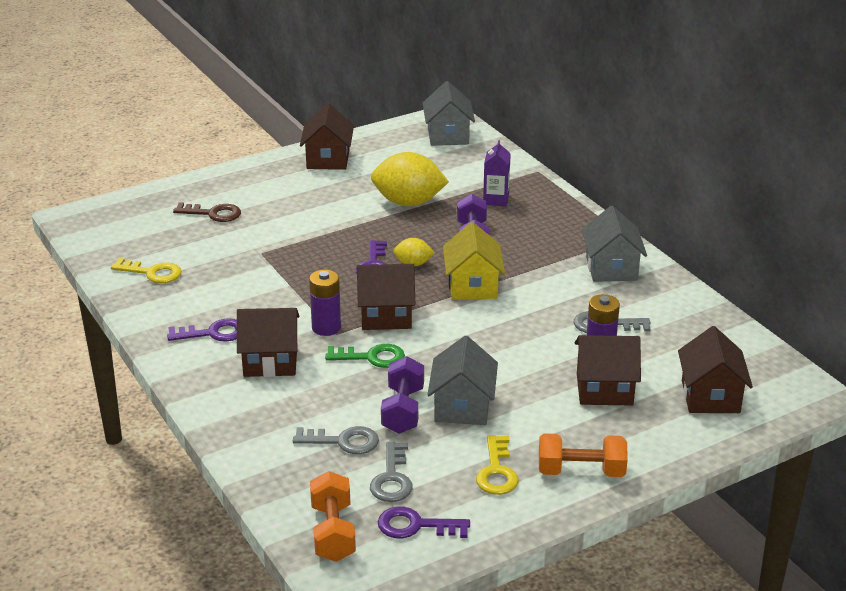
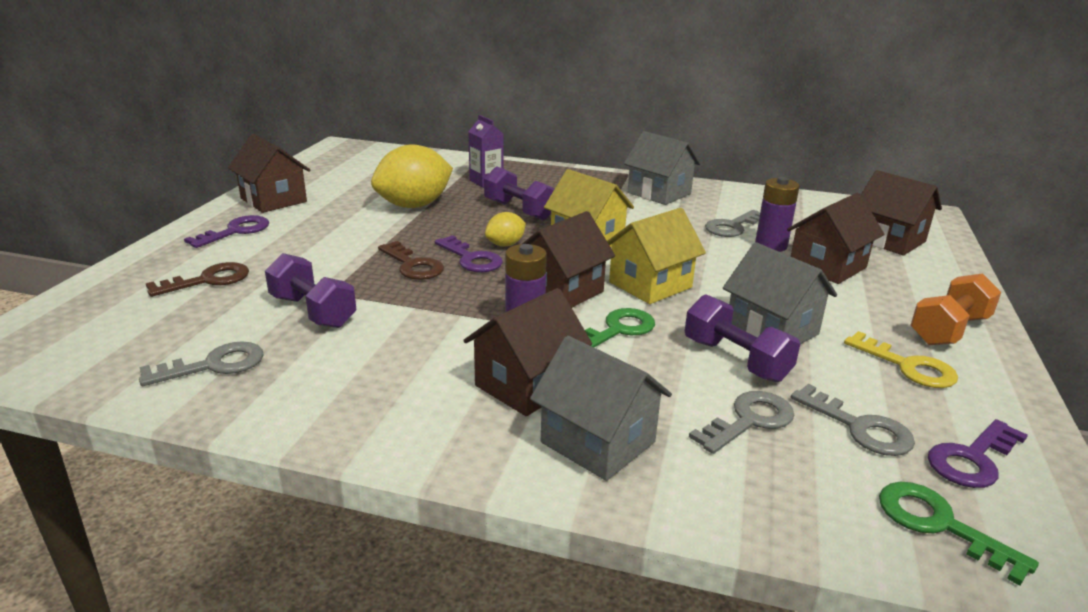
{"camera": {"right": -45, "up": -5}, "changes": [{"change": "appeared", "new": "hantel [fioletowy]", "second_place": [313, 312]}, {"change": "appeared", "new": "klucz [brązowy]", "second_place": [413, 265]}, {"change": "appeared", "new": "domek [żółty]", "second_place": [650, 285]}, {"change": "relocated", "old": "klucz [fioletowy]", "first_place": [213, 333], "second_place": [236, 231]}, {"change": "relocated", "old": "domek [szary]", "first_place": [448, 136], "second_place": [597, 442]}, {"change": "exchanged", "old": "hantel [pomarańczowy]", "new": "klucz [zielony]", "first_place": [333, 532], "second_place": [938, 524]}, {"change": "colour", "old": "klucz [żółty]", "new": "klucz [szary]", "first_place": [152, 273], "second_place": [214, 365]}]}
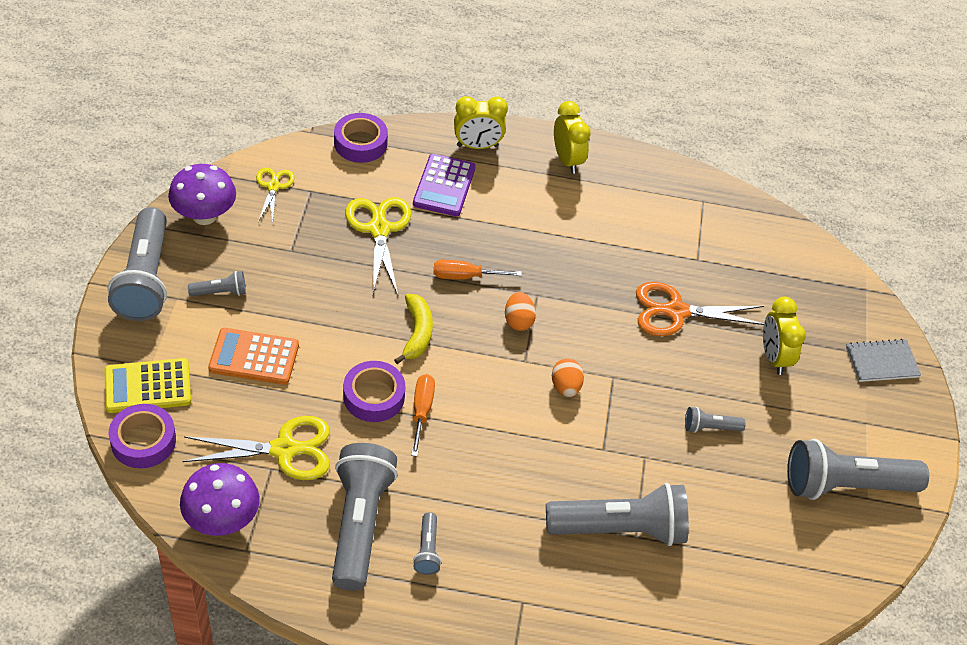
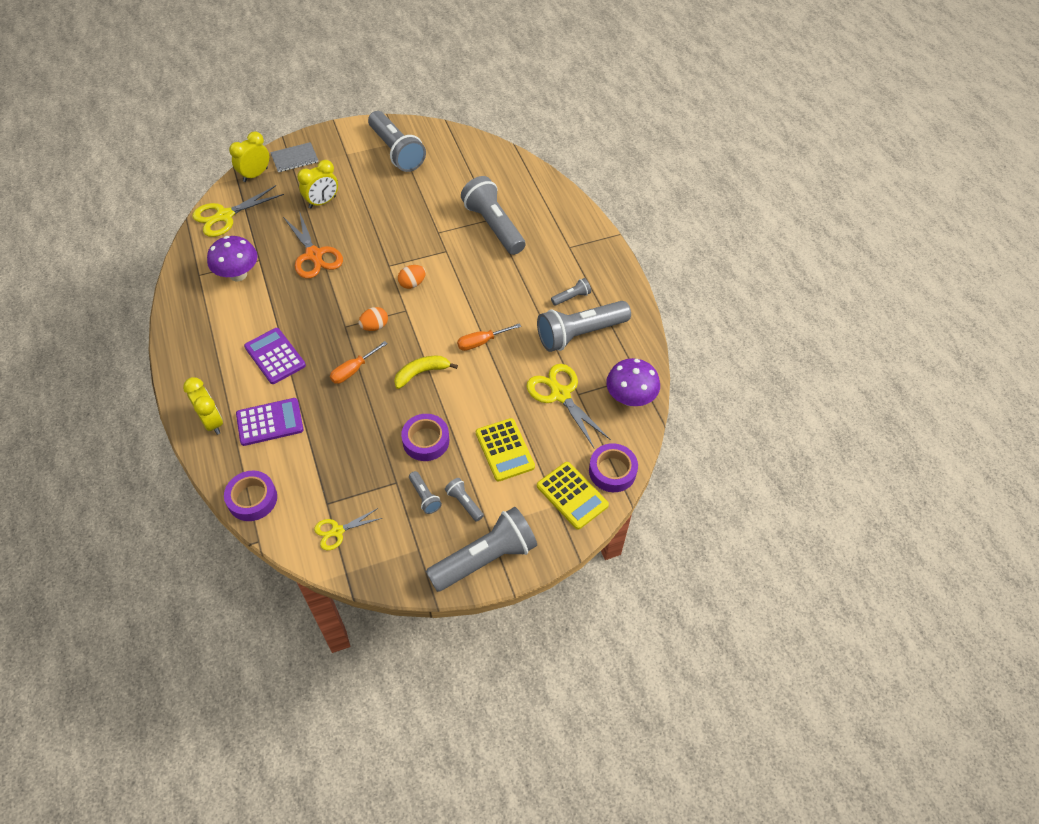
{"camera": {"right": -115, "up": 5}, "changes": [{"change": "appeared", "new": "kalkulator [fioletowy]", "second_place": [275, 356]}, {"change": "relocated", "old": "grzyb [fioletowy]", "first_place": [204, 216], "second_place": [238, 274]}, {"change": "relocated", "old": "taśma klejąca [fioletowy]", "first_place": [374, 396], "second_place": [426, 441]}, {"change": "relocated", "old": "nożyczki [żółty]", "first_place": [379, 229], "second_place": [225, 216]}, {"change": "relocated", "old": "budzik [żółty]", "first_place": [567, 160], "second_place": [255, 175]}, {"change": "relocated", "old": "latarka [szary]", "first_place": [710, 427], "second_place": [424, 497]}, {"change": "colour", "old": "kalkulator [pomarańczowy]", "new": "kalkulator [żółty]", "first_place": [254, 357], "second_place": [505, 450]}, {"change": "spun", "old": "śrubokręt [pomarańczowy]", "first_place": [465, 276], "second_place": [353, 370], "degrees": 75}, {"change": "spun", "old": "zeszyt [szary]", "first_place": [881, 362], "second_place": [294, 158], "degrees": -75}]}
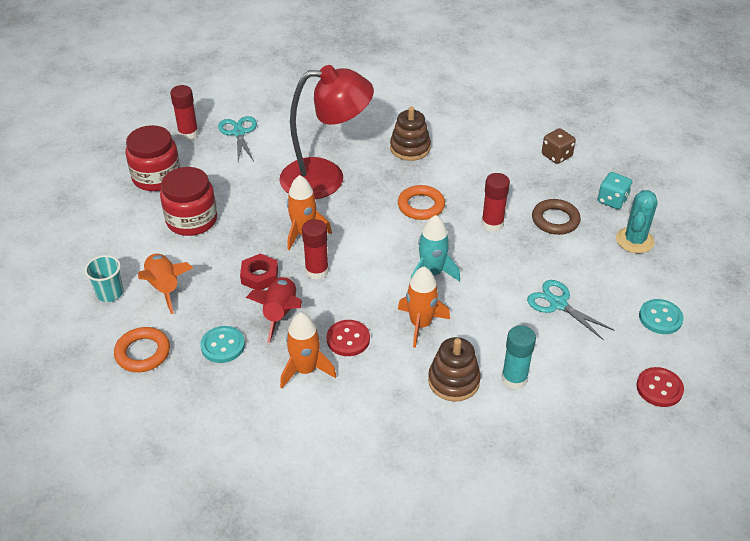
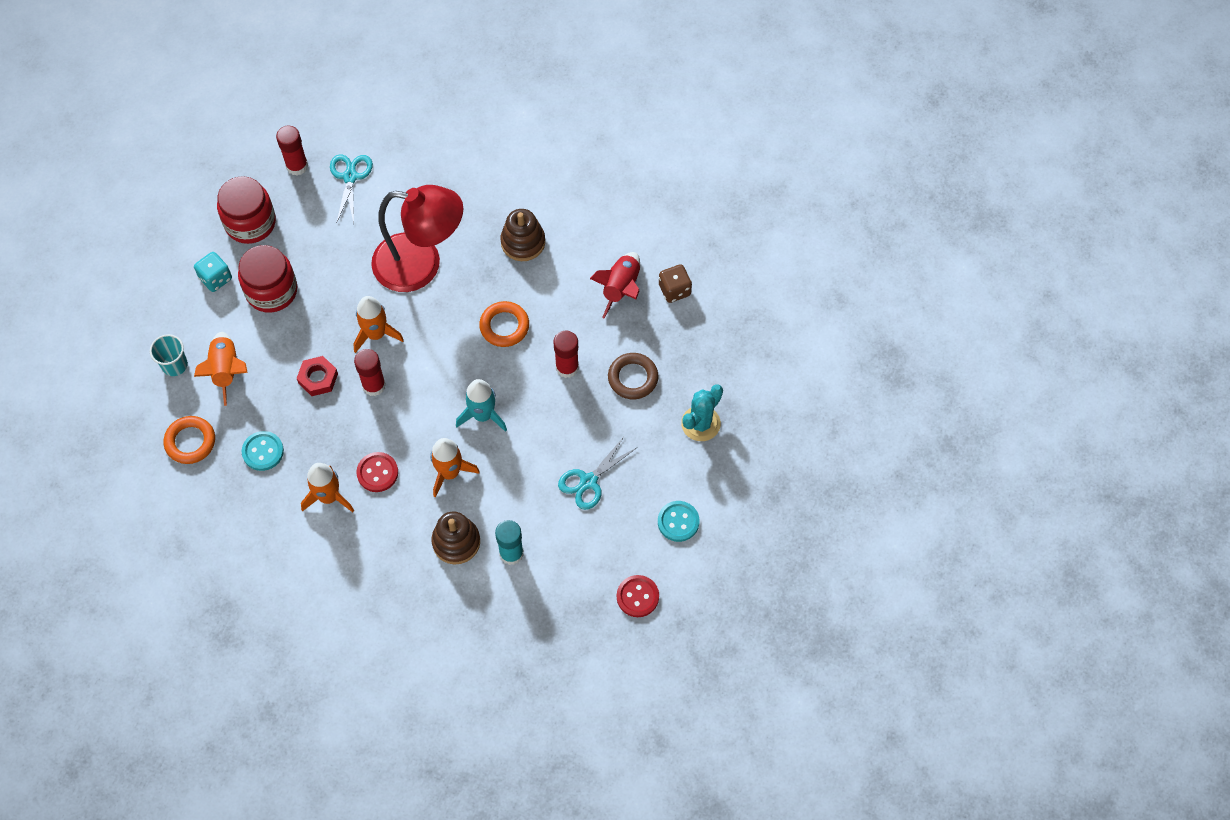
{"camera": {"right": 15, "up": 20}, "changes": [{"change": "relocated", "old": "rakieta [czerwony]", "first_place": [280, 313], "second_place": [621, 288]}, {"change": "relocated", "old": "kostka do gry [turkusowy]", "first_place": [612, 200], "second_place": [215, 278]}, {"change": "spun", "old": "nożyczki [turkusowy]", "first_place": [558, 304], "second_place": [588, 481], "degrees": -105}]}
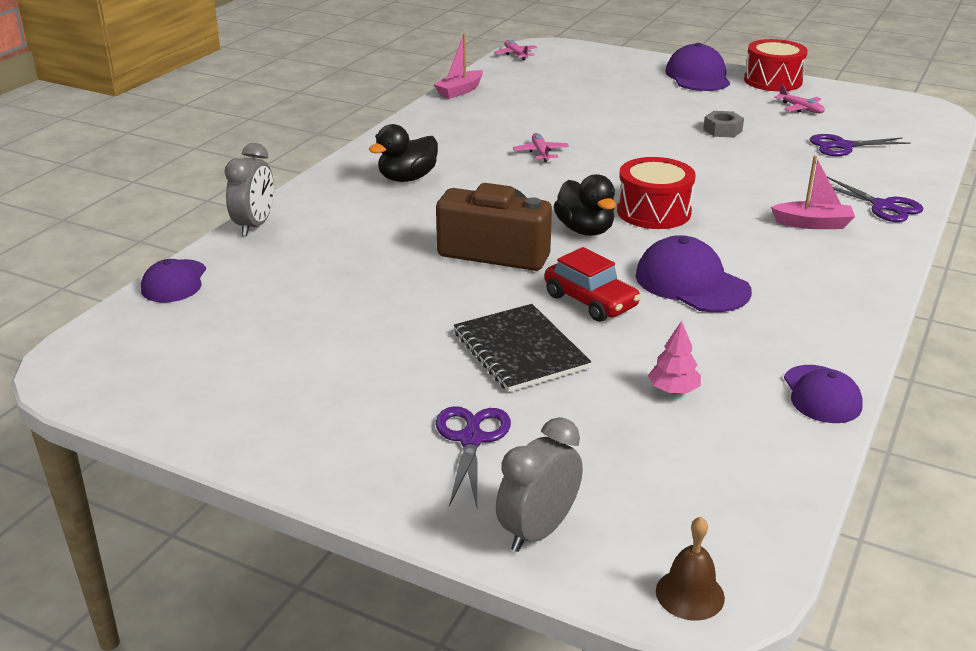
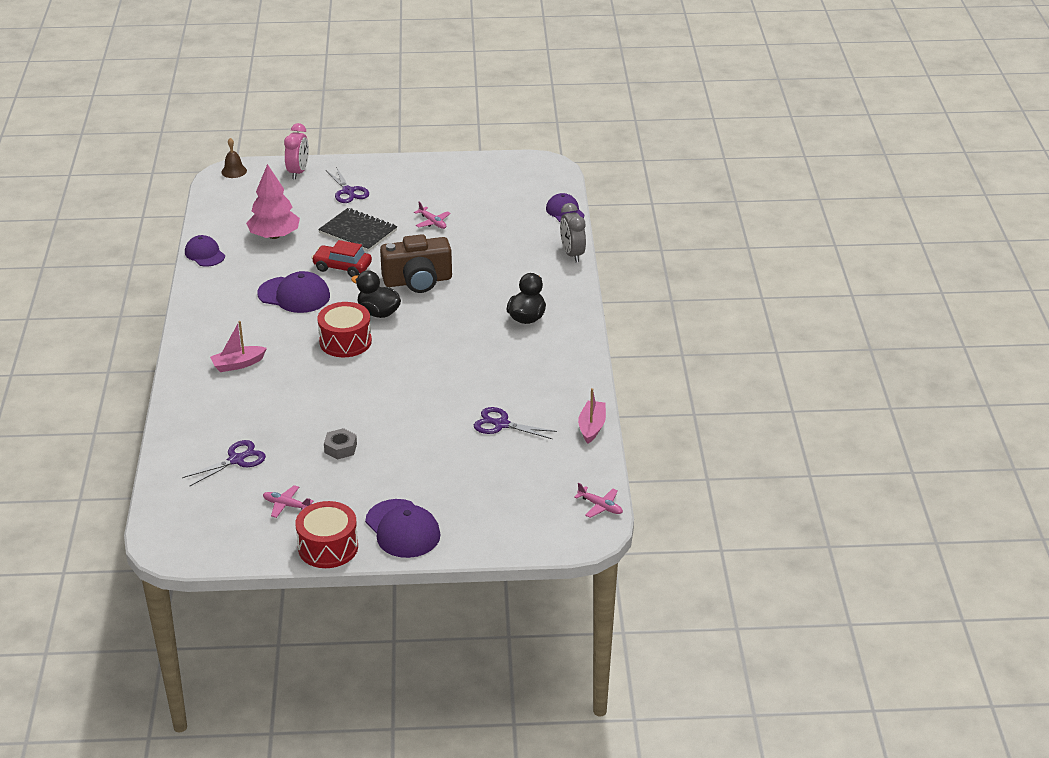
{"camera": {"right": 150, "up": 5}, "changes": [{"change": "relocated", "old": "samolot [różowy]", "first_place": [540, 153], "second_place": [432, 222]}, {"change": "relocated", "old": "nożyczki [fioletowy]", "first_place": [883, 206], "second_place": [501, 424]}, {"change": "colour", "old": "budzik [szary]", "new": "budzik [różowy]", "first_place": [538, 531], "second_place": [298, 172]}, {"change": "size", "old": "drzewko [różowy]", "first_place": [673, 390], "second_place": [274, 236], "factor": 2.02}]}
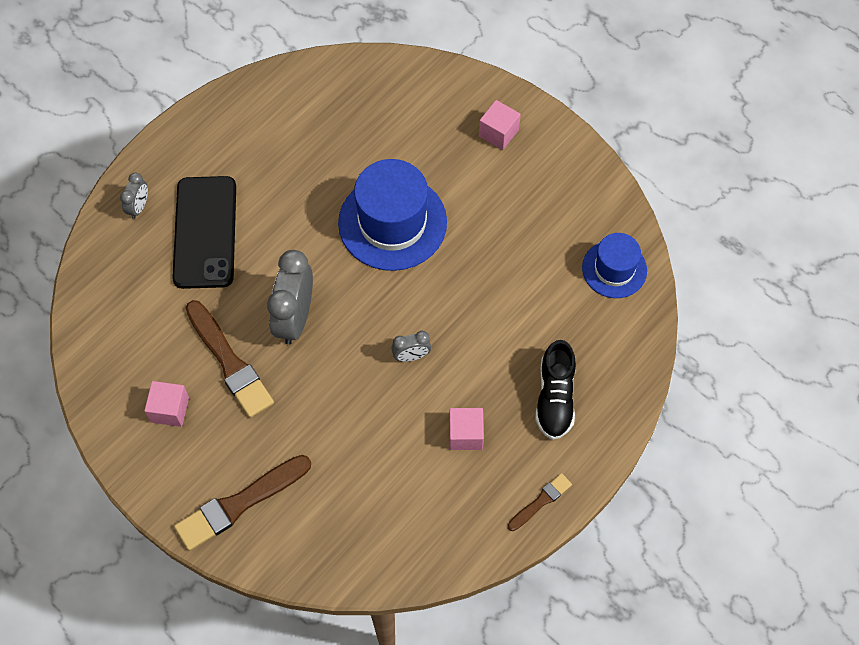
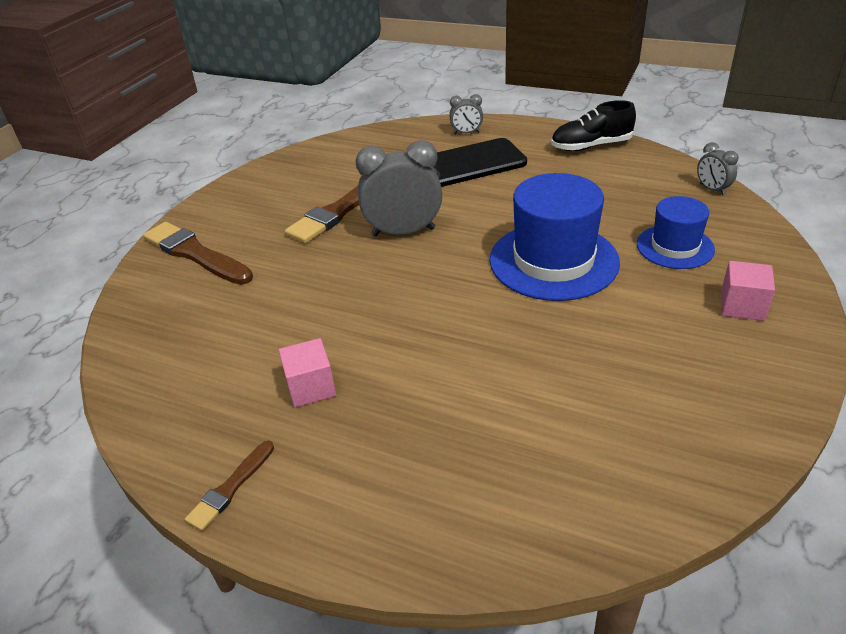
{"camera": {"right": 75, "up": -25}, "changes": [{"change": "missing", "old": "sześcian [różowy]", "first_place": [170, 409]}, {"change": "relocated", "old": "budzik [szary]", "first_place": [411, 356], "second_place": [712, 189]}, {"change": "relocated", "old": "but [czarny]", "first_place": [555, 398], "second_place": [591, 146]}, {"change": "relocated", "old": "kapelusz [niebieski]", "first_place": [614, 269], "second_place": [675, 247]}, {"change": "spun", "old": "pędzel [brązowy]", "first_place": [540, 501], "second_place": [231, 488], "degrees": 90}]}
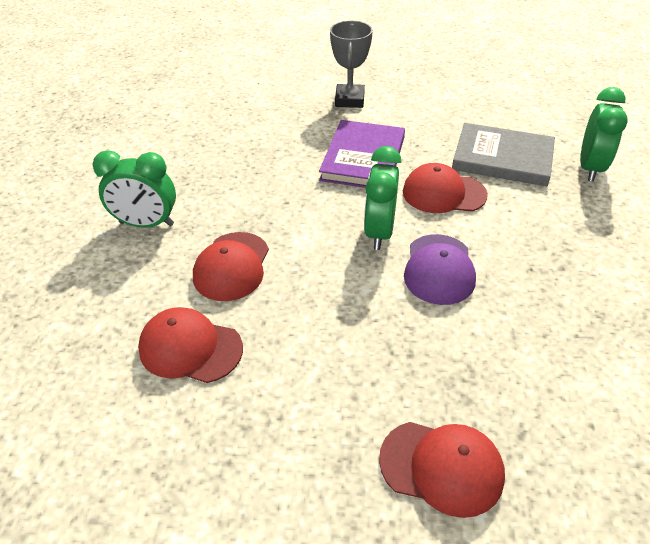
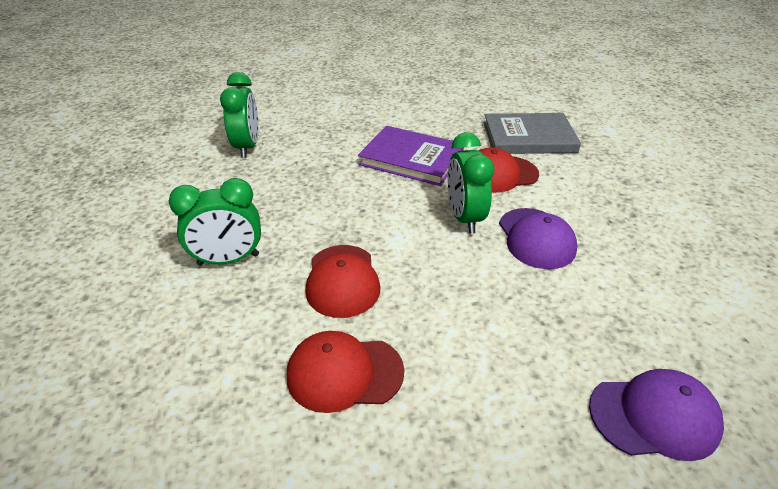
{"camera": {"right": -20, "up": -5}, "changes": [{"change": "missing", "old": "puchar [szary]", "first_place": [349, 100]}, {"change": "relocated", "old": "budzik [zielony]", "first_place": [590, 168], "second_place": [247, 147]}, {"change": "colour", "old": "czapka [czerwony]", "new": "czapka [fioletowy]", "first_place": [441, 467], "second_place": [654, 416]}, {"change": "spun", "old": "książka [fioletowy]", "first_place": [363, 158], "second_place": [411, 159], "degrees": -60}]}
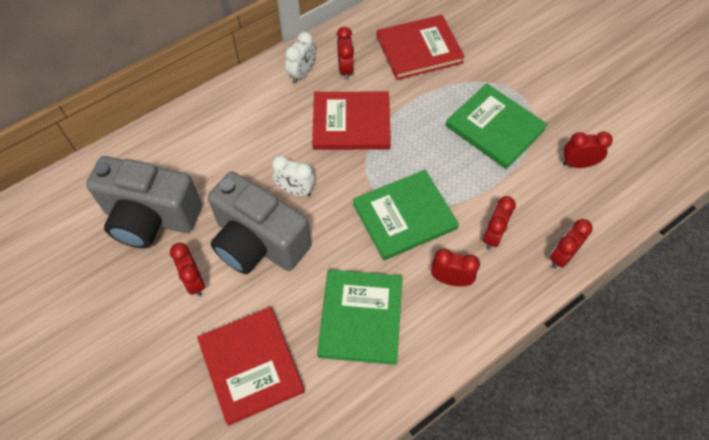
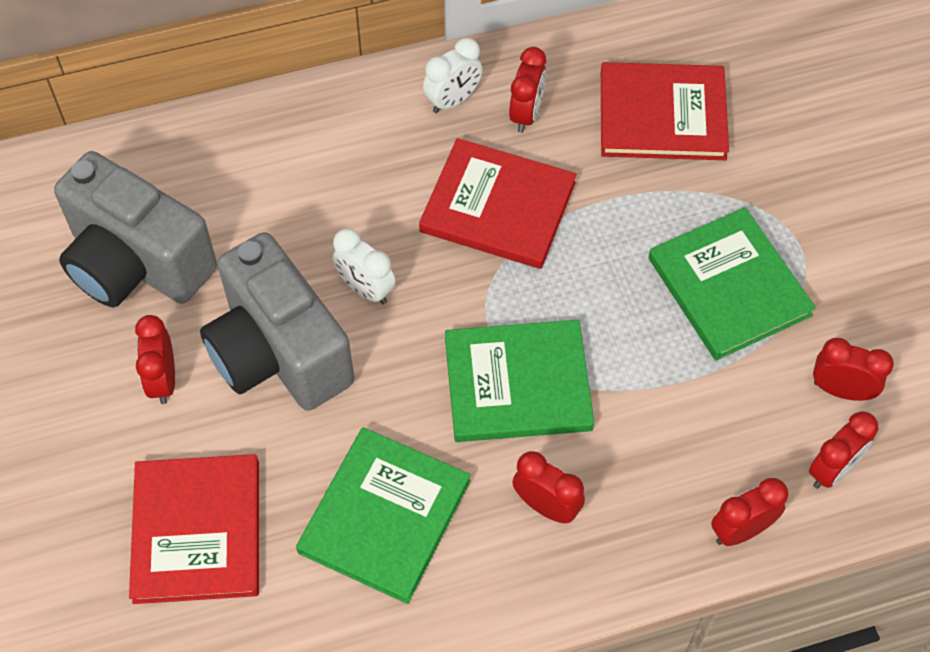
{"camera": {"right": 20, "up": 0}, "changes": [{"change": "relocated", "old": "budzik [czerwony]", "first_place": [493, 236], "second_place": [832, 470]}]}
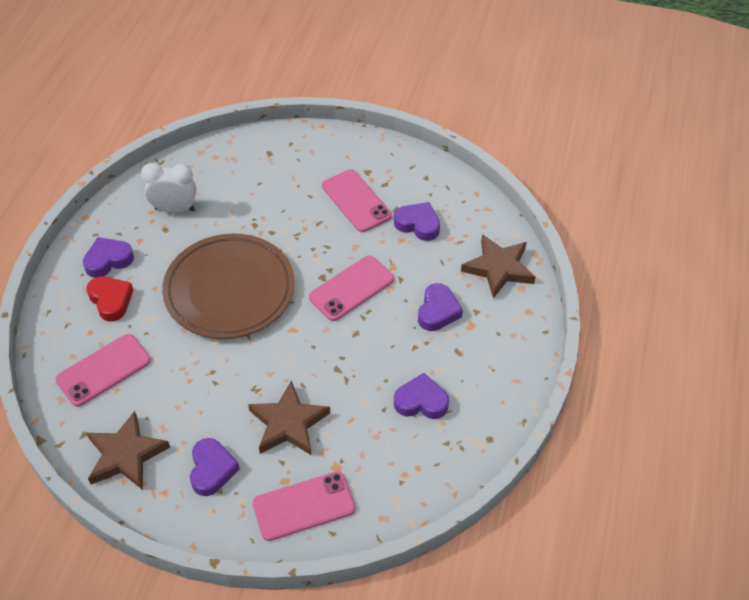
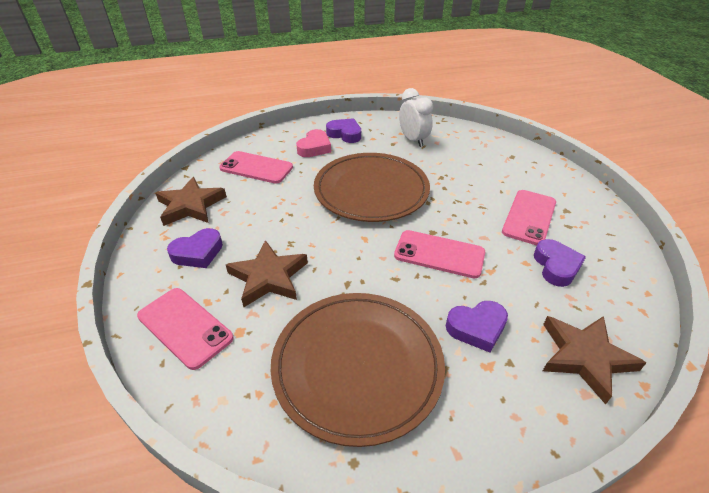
{"camera": {"right": 60, "up": -10}, "changes": [{"change": "exchanged", "old": "serce [fioletowy]", "new": "talerz [brązowy]", "first_place": [421, 401], "second_place": [357, 366]}, {"change": "colour", "old": "serce [czerwony]", "new": "serce [różowy]", "first_place": [111, 300], "second_place": [314, 148]}]}
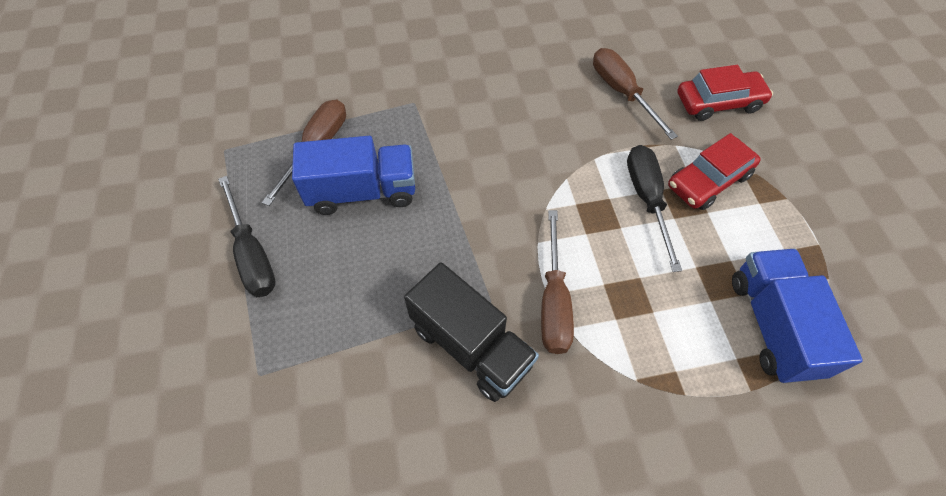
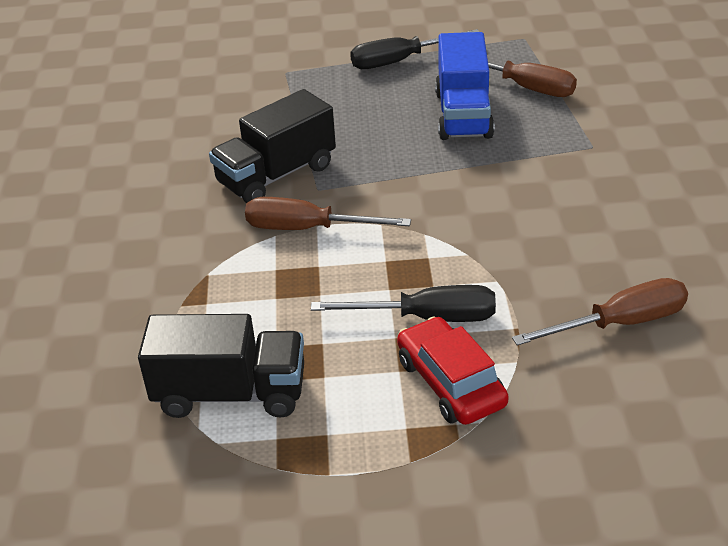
{"camera": {"right": 100, "up": -20}, "changes": [{"change": "missing", "old": "samochód [czerwony]", "first_place": [718, 102]}, {"change": "colour", "old": "ciężarówka [niebieski]", "new": "ciężarówka [czarny]", "first_place": [773, 325], "second_place": [230, 393]}]}
